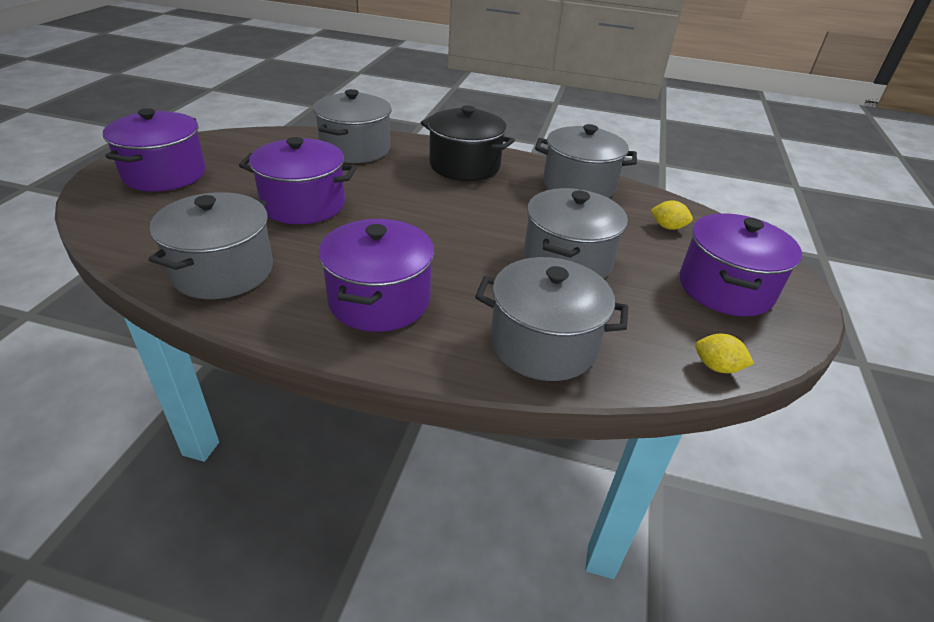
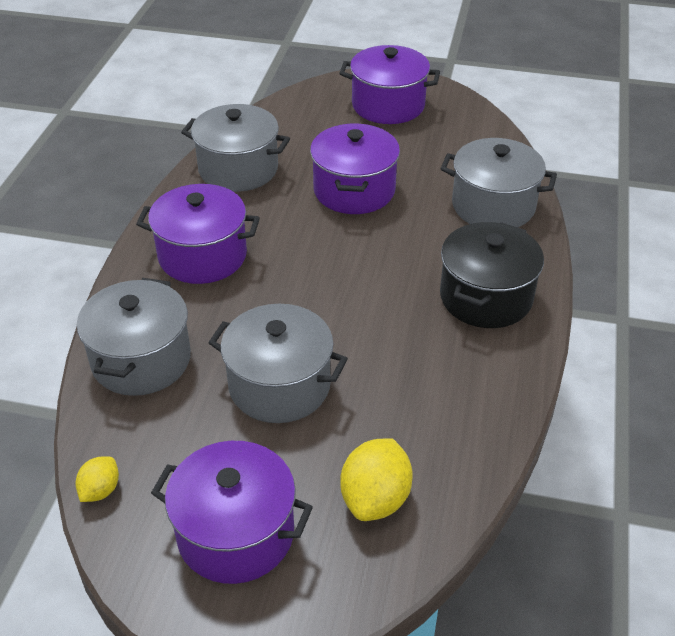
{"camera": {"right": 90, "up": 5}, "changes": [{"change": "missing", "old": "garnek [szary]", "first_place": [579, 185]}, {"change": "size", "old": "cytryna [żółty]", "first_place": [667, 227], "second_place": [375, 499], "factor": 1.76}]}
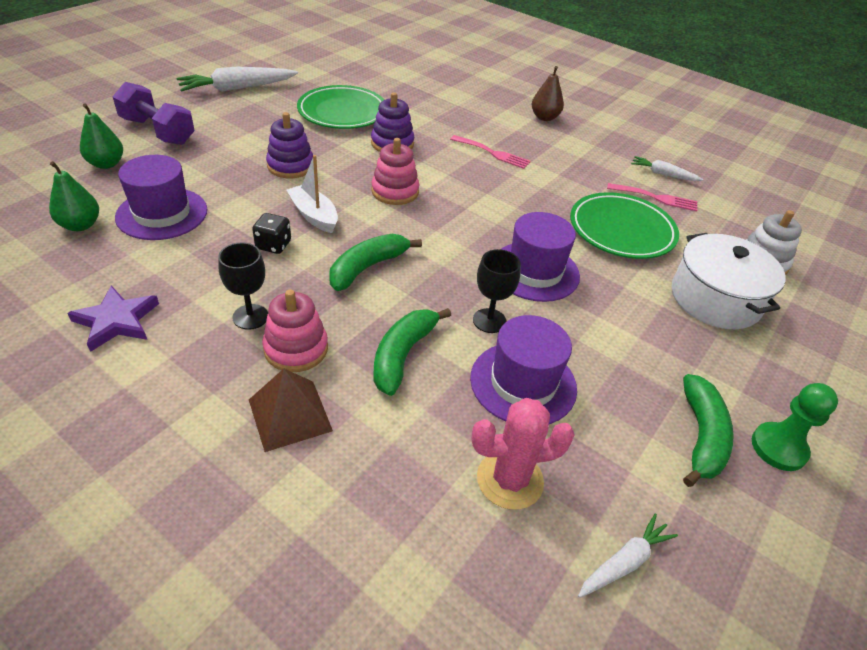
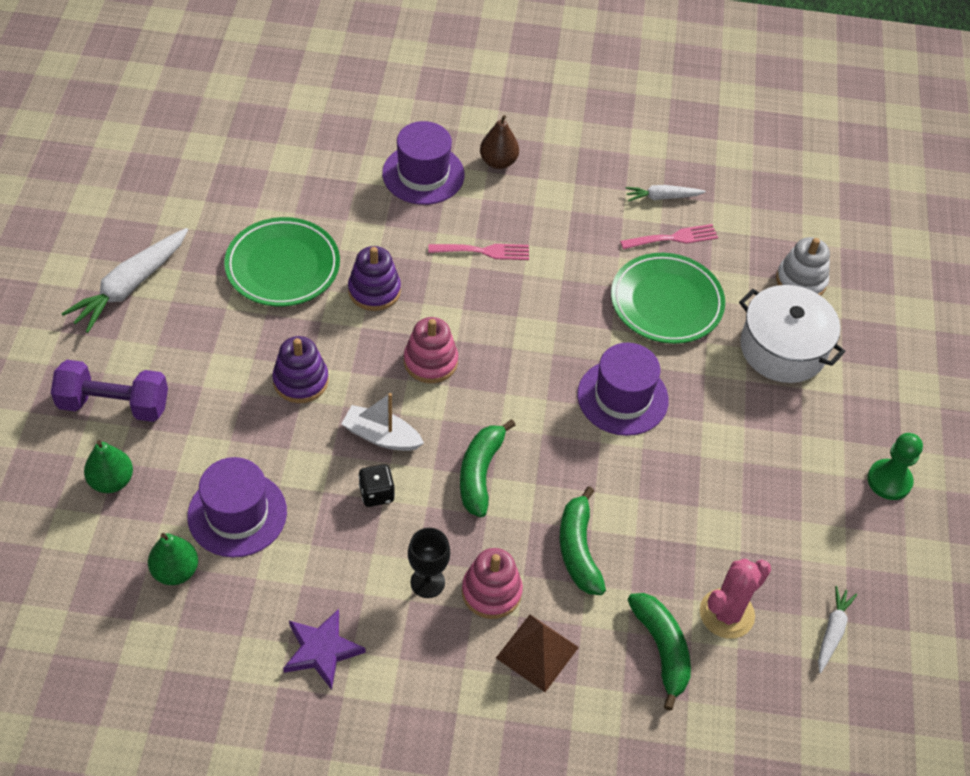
{"camera": {"right": -30, "up": 10}, "changes": [{"change": "missing", "old": "kielich [czarny]", "first_place": [489, 321]}, {"change": "relocated", "old": "kapelusz [fioletowy]", "first_place": [523, 383], "second_place": [423, 174]}, {"change": "relocated", "old": "banan [zielony]", "first_place": [701, 436], "second_place": [661, 649]}]}
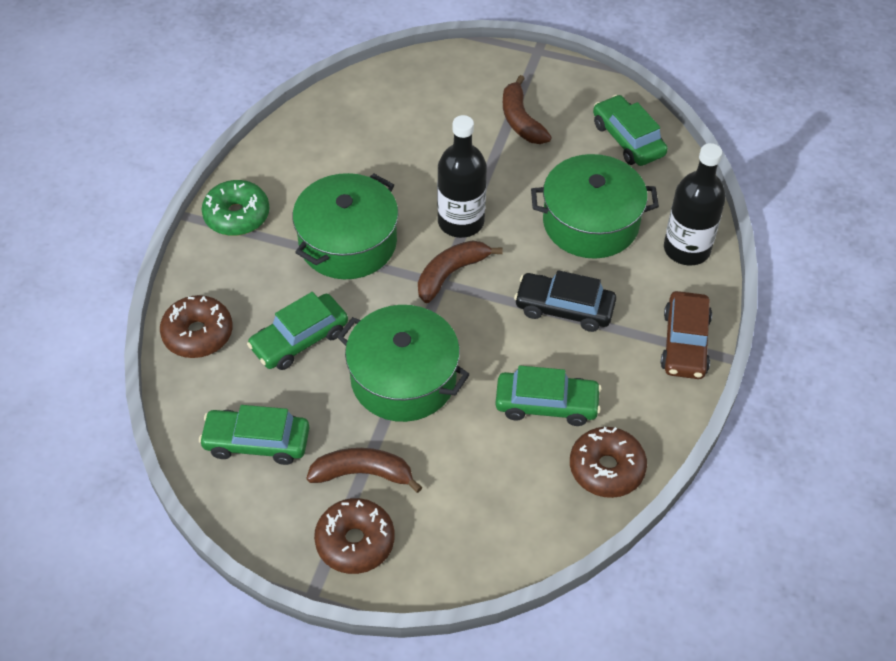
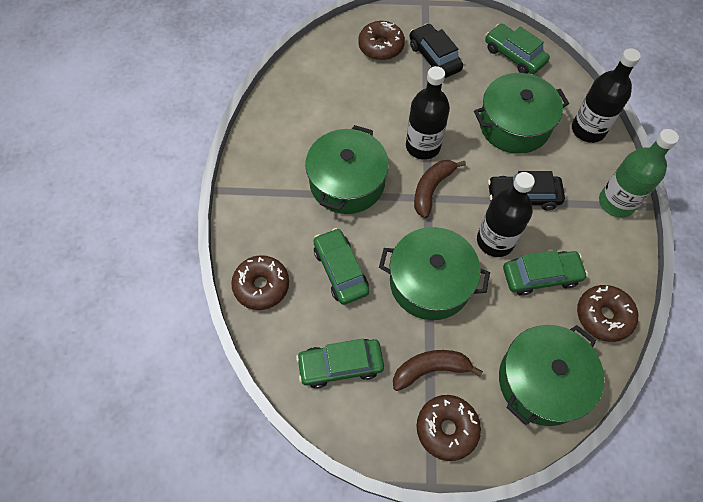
{"camera": {"right": -15, "up": 10}, "changes": [{"change": "missing", "old": "donut [zielony]", "first_place": [237, 215]}, {"change": "appeared", "new": "donut [brązowy]", "second_place": [381, 47]}, {"change": "appeared", "new": "butelka [czarny]", "second_place": [495, 241]}, {"change": "appeared", "new": "garnek [zielony]", "second_place": [542, 381]}, {"change": "exchanged", "old": "banan [brązowy]", "new": "samochód [czarny]", "first_place": [520, 120], "second_place": [434, 57]}, {"change": "exchanged", "old": "samochód [brązowy]", "new": "butelka [zielony]", "first_place": [684, 343], "second_place": [616, 202]}, {"change": "spun", "old": "samochód [zielony]", "first_place": [299, 339], "second_place": [341, 270], "degrees": 120}]}
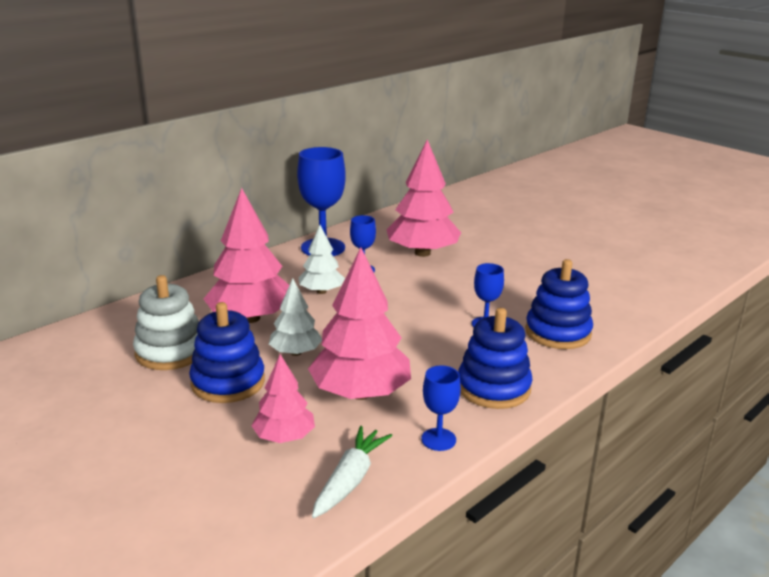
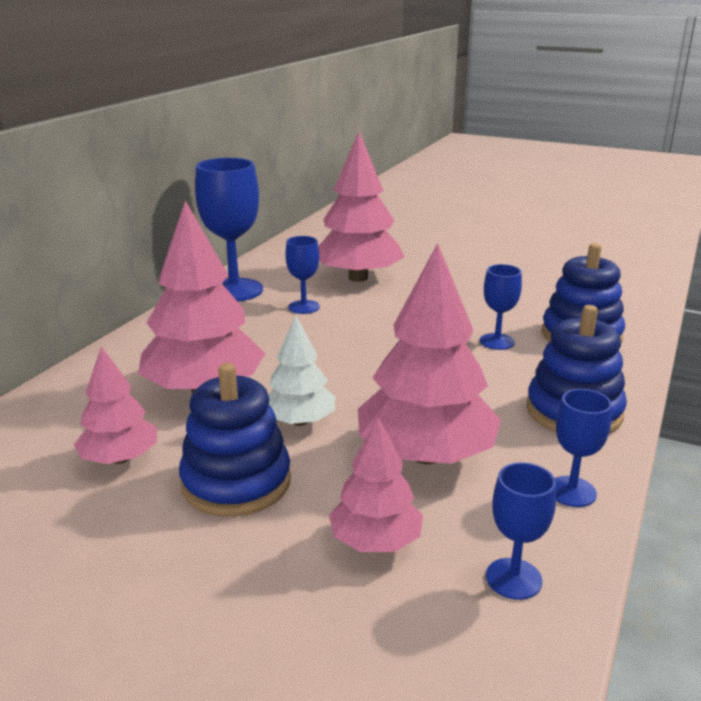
{"camera": {"right": -20, "up": 0}, "changes": [{"change": "missing", "old": "drzewko [biały]", "first_place": [321, 291]}, {"change": "exchanged", "old": "zabawka nakładanka [biały]", "new": "drzewko [różowy]", "first_place": [170, 352], "second_place": [120, 458]}, {"change": "exchanged", "old": "marchewka [biały]", "new": "kielich [niebieski]", "first_place": [350, 480], "second_place": [513, 578]}]}
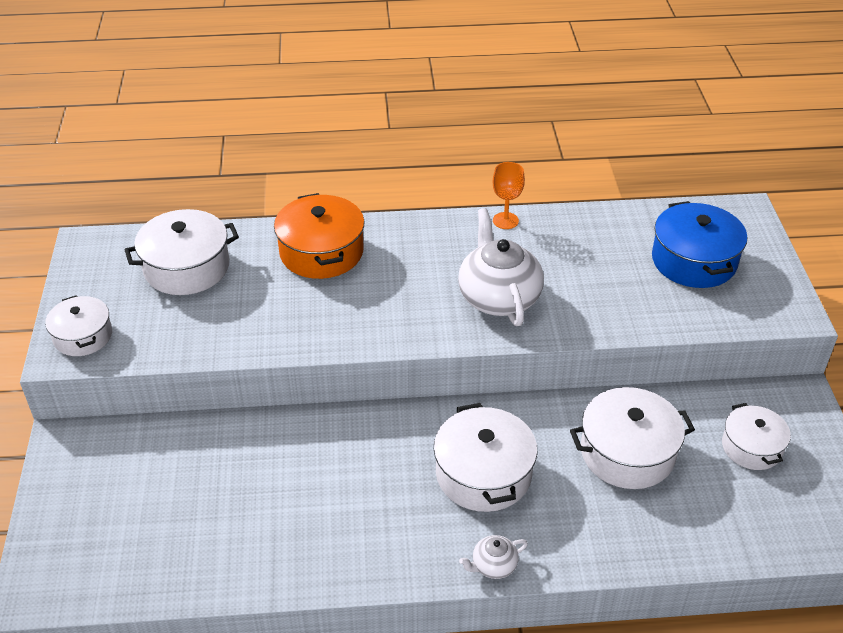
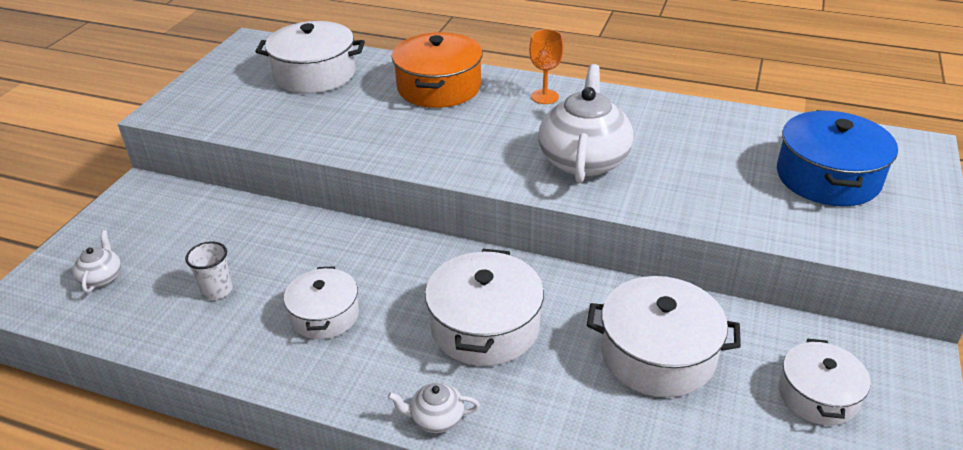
{"camera": {"right": 25, "up": -5}, "changes": [{"change": "appeared", "new": "imbryk [biały]", "second_place": [102, 277]}, {"change": "appeared", "new": "szklanka [biały]", "second_place": [217, 290]}, {"change": "relocated", "old": "garnek [biały]", "first_place": [83, 336], "second_place": [325, 315]}, {"change": "relocated", "old": "kielich [pomarańczowy]", "first_place": [505, 220], "second_place": [544, 97]}]}
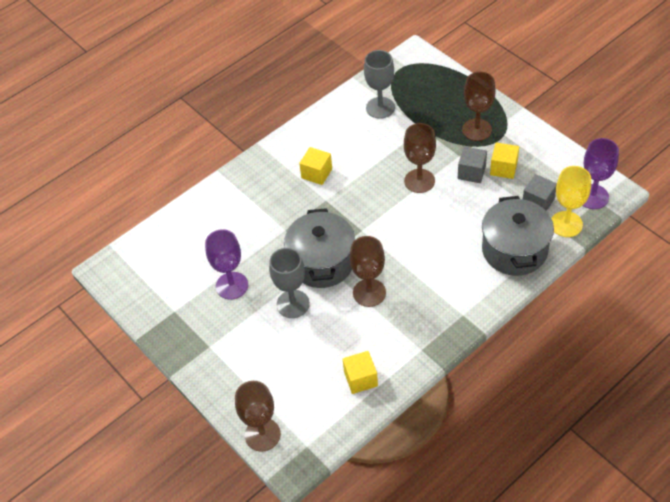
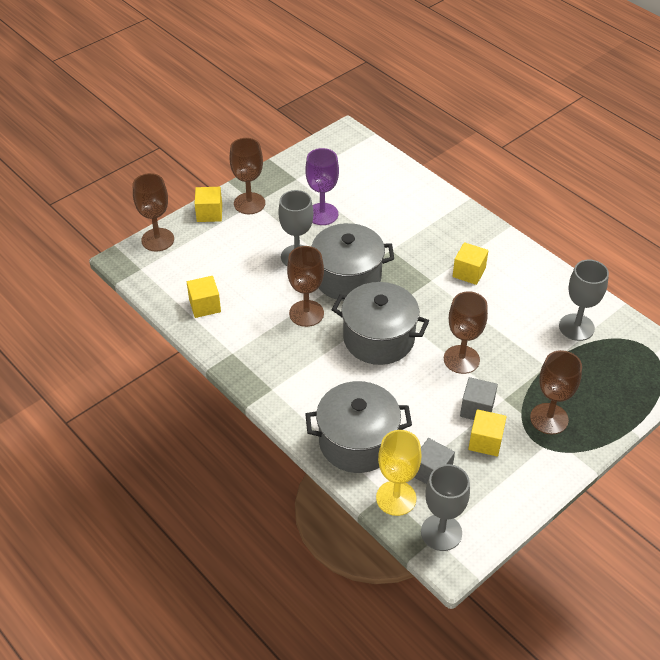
{"camera": {"right": 85, "up": -5}, "changes": [{"change": "appeared", "new": "sześcian [żółty]", "second_place": [209, 213]}, {"change": "appeared", "new": "kielich [brązowy]", "second_place": [249, 203]}, {"change": "appeared", "new": "garnek [szary]", "second_place": [378, 338]}, {"change": "colour", "old": "kielich [fioletowy]", "new": "kielich [szary]", "first_place": [592, 197], "second_place": [441, 532]}]}
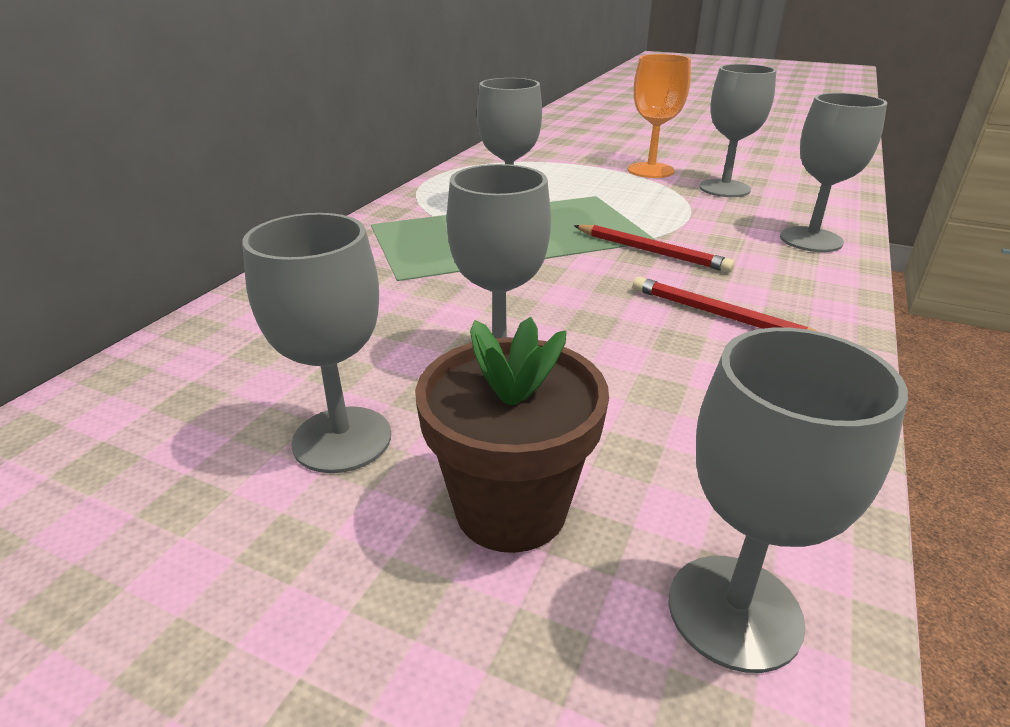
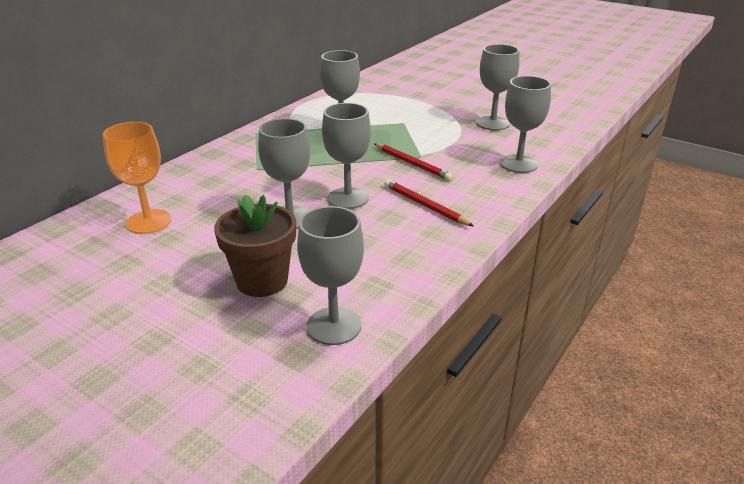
{"camera": {"right": 10, "up": 0}, "changes": [{"change": "relocated", "old": "kielich [szary]", "first_place": [342, 439], "second_place": [348, 198]}, {"change": "relocated", "old": "kielich [pomarańczowy]", "first_place": [650, 170], "second_place": [148, 222]}]}
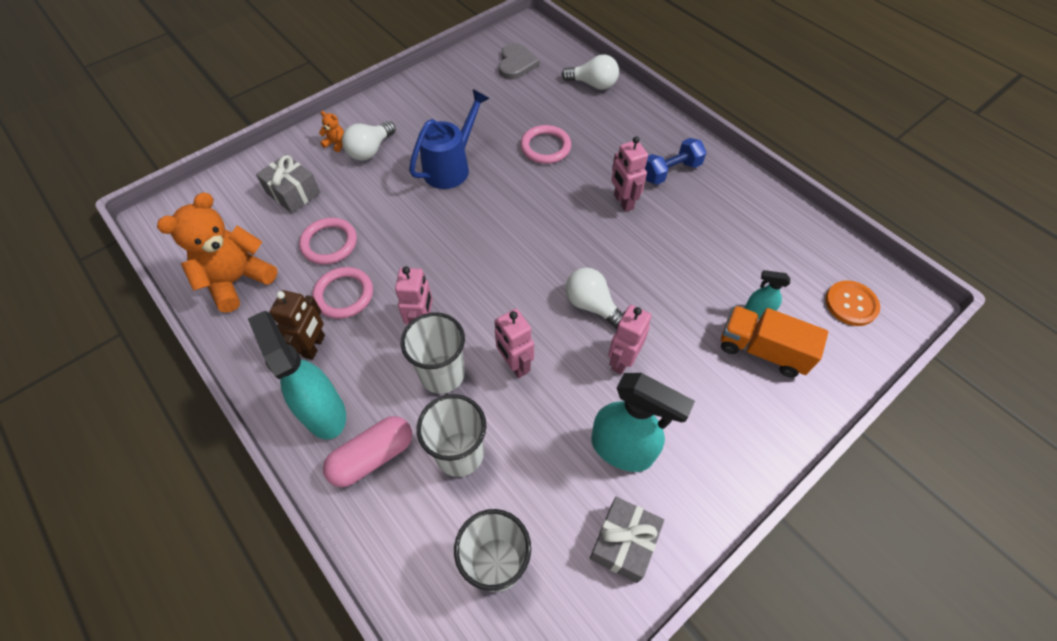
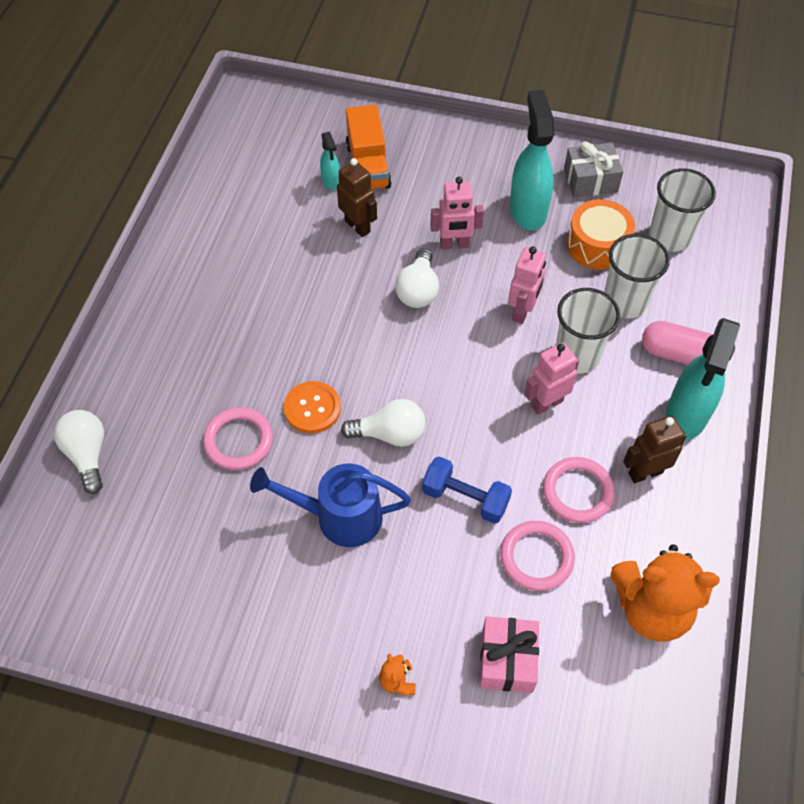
{"camera": {"right": -125, "up": 0}, "changes": [{"change": "missing", "old": "serce [szary]", "first_place": [516, 64]}, {"change": "missing", "old": "robot [różowy]", "first_place": [623, 202]}, {"change": "appeared", "new": "robot [brązowy]", "second_place": [358, 226]}, {"change": "appeared", "new": "bęben [pomarańczowy]", "second_place": [597, 245]}, {"change": "relocated", "old": "żarówka [biały]", "first_place": [370, 150], "second_place": [390, 434]}, {"change": "relocated", "old": "hantel [niebieski]", "first_place": [670, 171], "second_place": [465, 498]}, {"change": "relocated", "old": "guzik [pomarańczowy]", "first_place": [851, 304], "second_place": [312, 408]}, {"change": "colour", "old": "prezent [szary]", "new": "prezent [różowy]", "first_place": [293, 193], "second_place": [507, 660]}]}
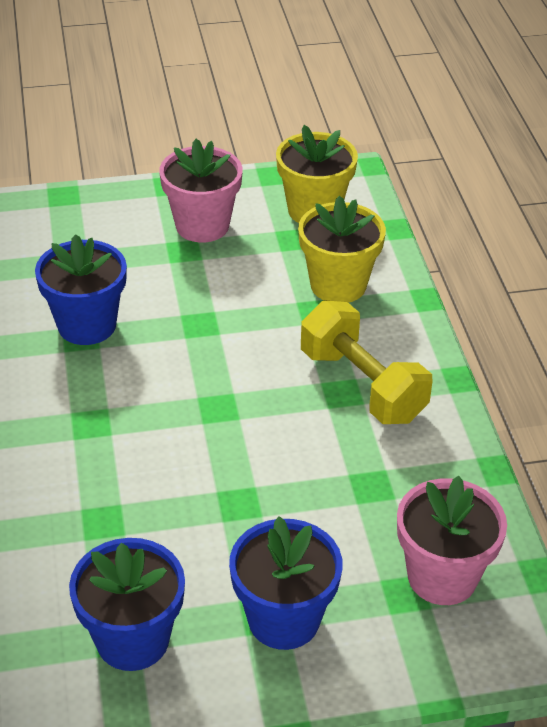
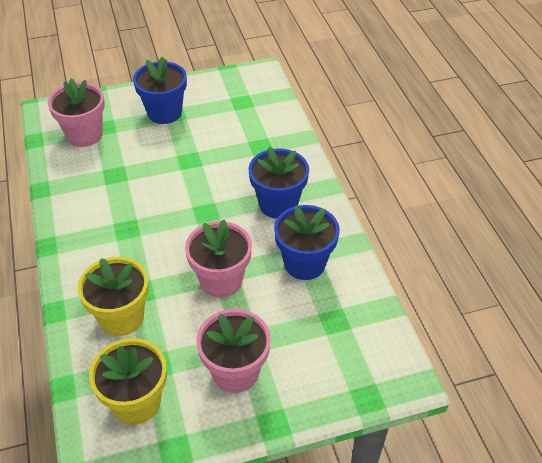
{"camera": {"right": 175, "up": 5}, "changes": [{"change": "missing", "old": "hantel [żółty]", "first_place": [362, 385]}, {"change": "appeared", "new": "doniczka [różowy]", "second_place": [221, 280]}, {"change": "relocated", "old": "doniczka [niebieski]", "first_place": [132, 640], "second_place": [278, 204]}]}
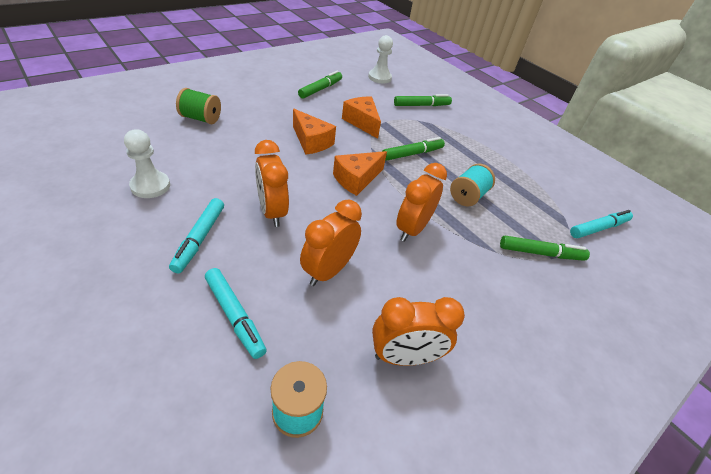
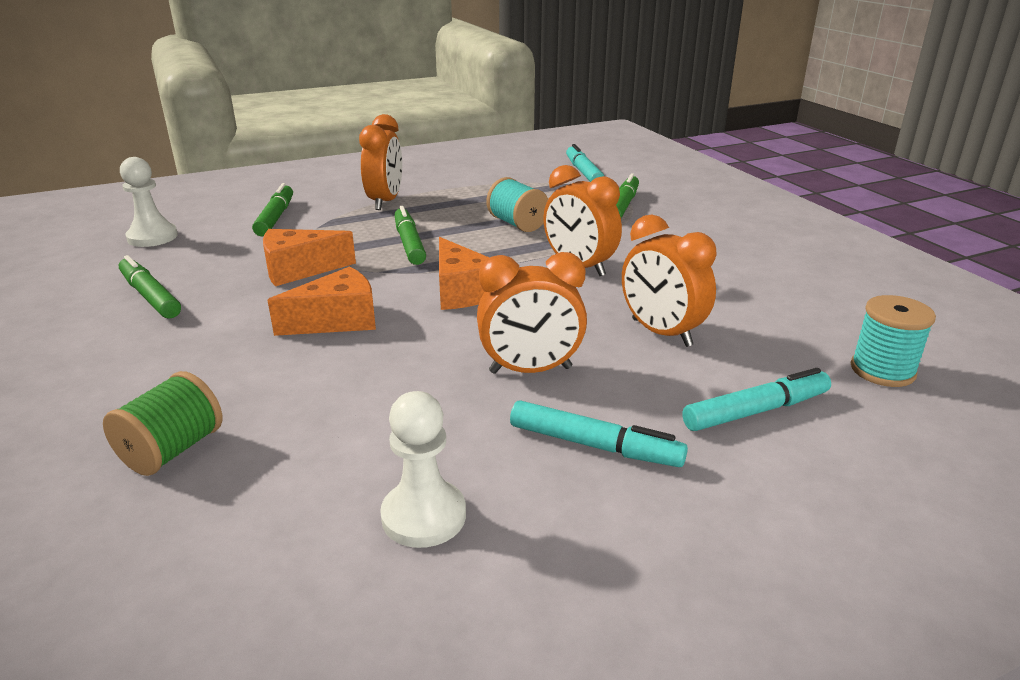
{"camera": {"right": -70, "up": -15}, "changes": [{"change": "relocated", "old": "budzik [pomarańczowy]", "first_place": [404, 357], "second_place": [385, 202]}]}
